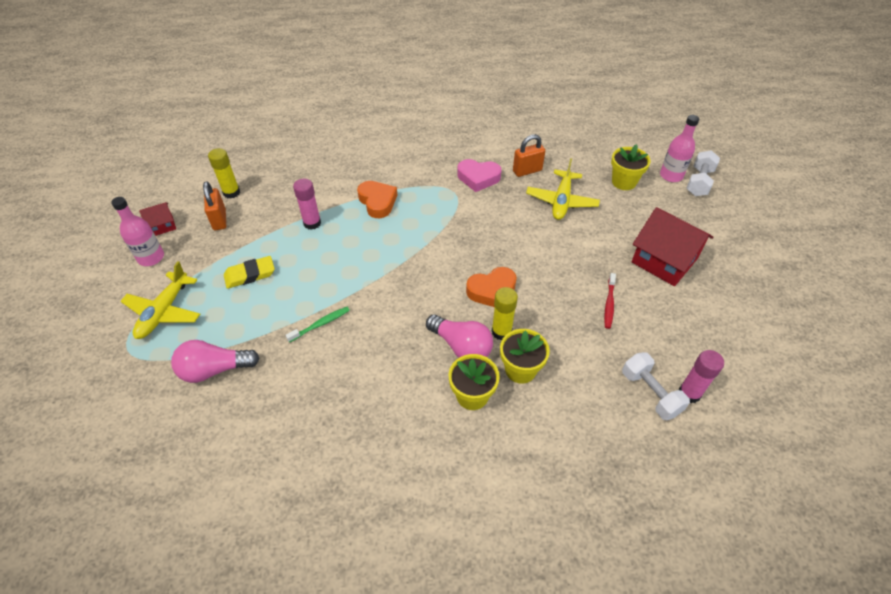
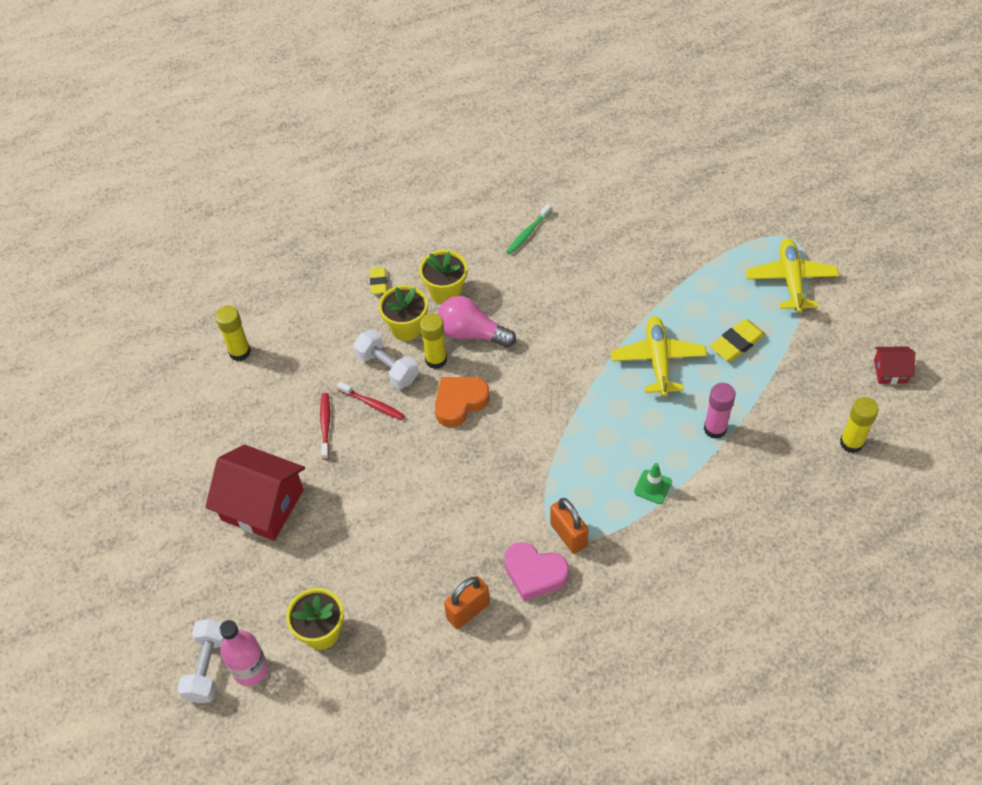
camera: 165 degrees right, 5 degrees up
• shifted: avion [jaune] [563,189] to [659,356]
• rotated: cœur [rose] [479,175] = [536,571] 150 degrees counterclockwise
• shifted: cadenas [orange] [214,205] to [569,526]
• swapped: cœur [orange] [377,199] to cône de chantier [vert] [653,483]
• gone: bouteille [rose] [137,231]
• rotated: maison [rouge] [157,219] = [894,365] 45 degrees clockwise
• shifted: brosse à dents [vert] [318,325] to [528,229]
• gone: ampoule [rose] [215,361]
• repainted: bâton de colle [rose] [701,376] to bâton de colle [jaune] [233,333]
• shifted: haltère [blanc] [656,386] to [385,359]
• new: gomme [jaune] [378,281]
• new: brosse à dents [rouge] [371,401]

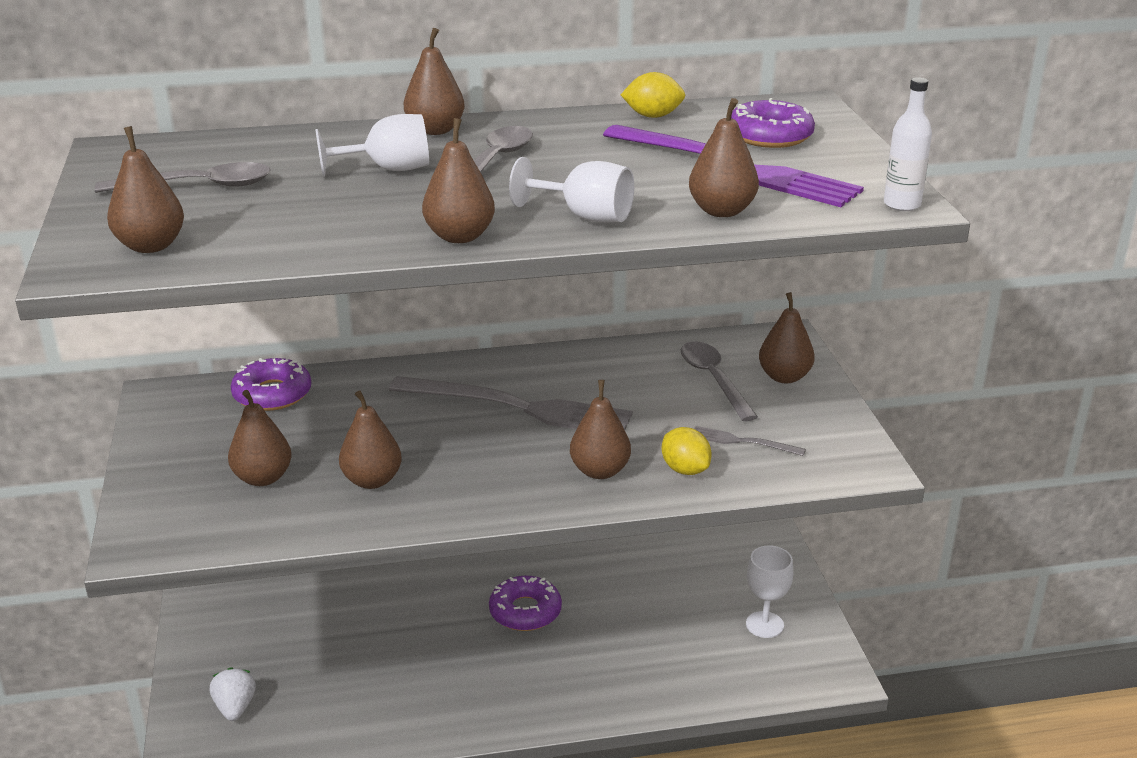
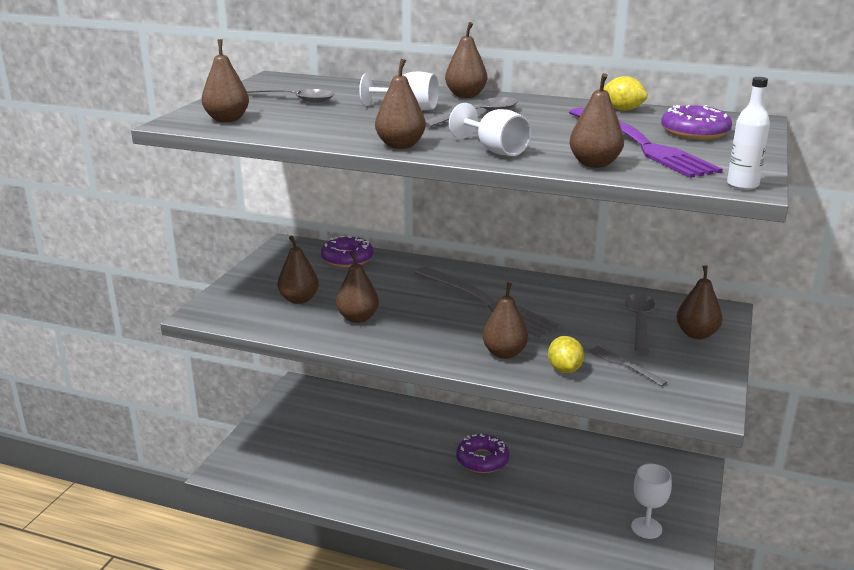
camera: 30 degrees right, 5 degrees down
• gone: fraise [blanc] [233,694]

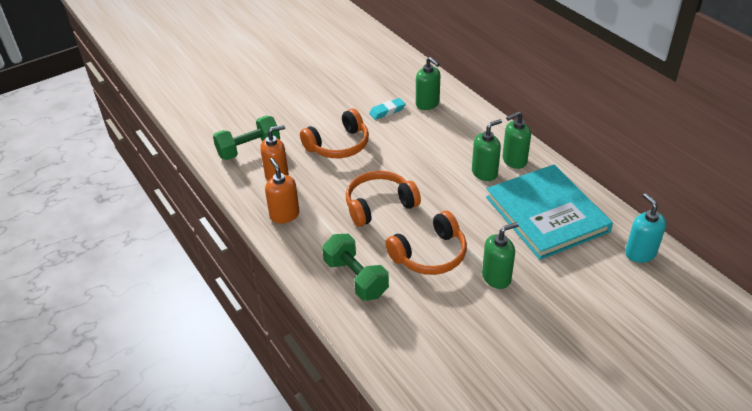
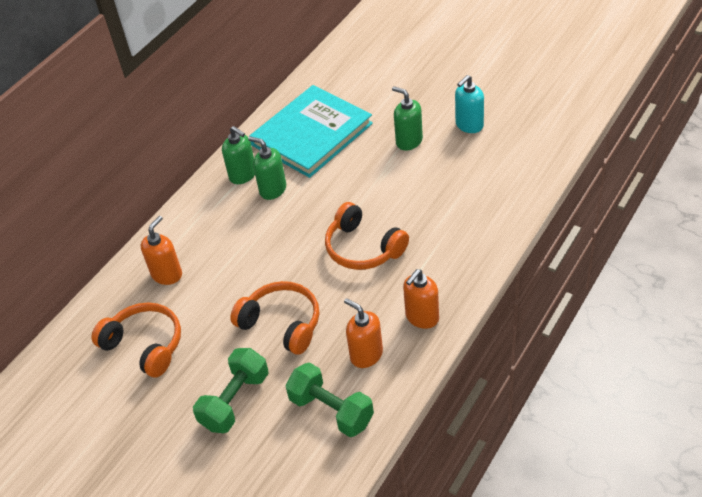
camera: 110 degrees left, 5 degrees up
• repainted: distributeur de savon [vert] [428,83] to distributeur de savon [orange] [161,250]
• gone: gomme [turquoise] [387,109]
• shifted: distributeur de savon [turquoise] [645,228] to [469,104]
• shifted: casque audio [orange] [426,243] to [136,339]
• shifted: haltère [vert] [355,267] to [231,390]

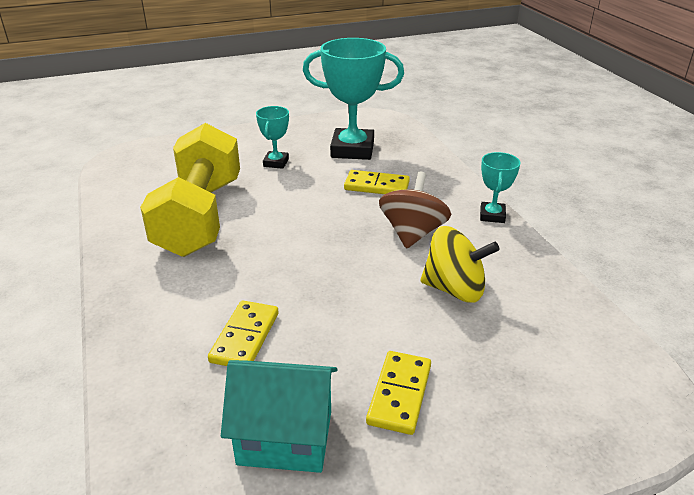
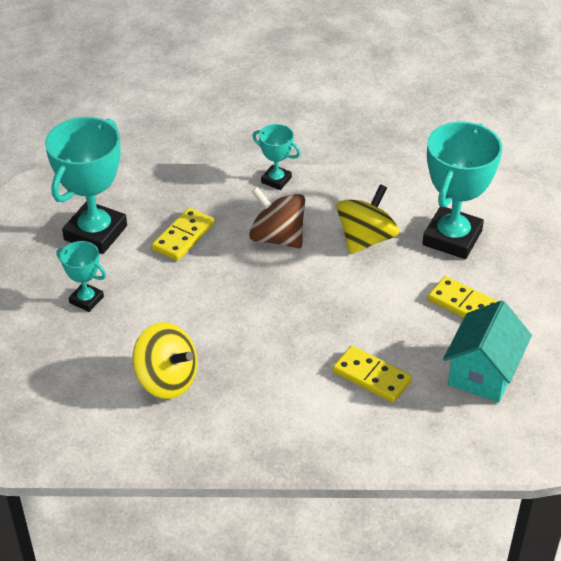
camera: 70 degrees left, 10 degrees up
• swapped: haltère [jaune] [190,190] to toupie [jaune] [164,360]
• new: trophée [turquoise] [462,190]

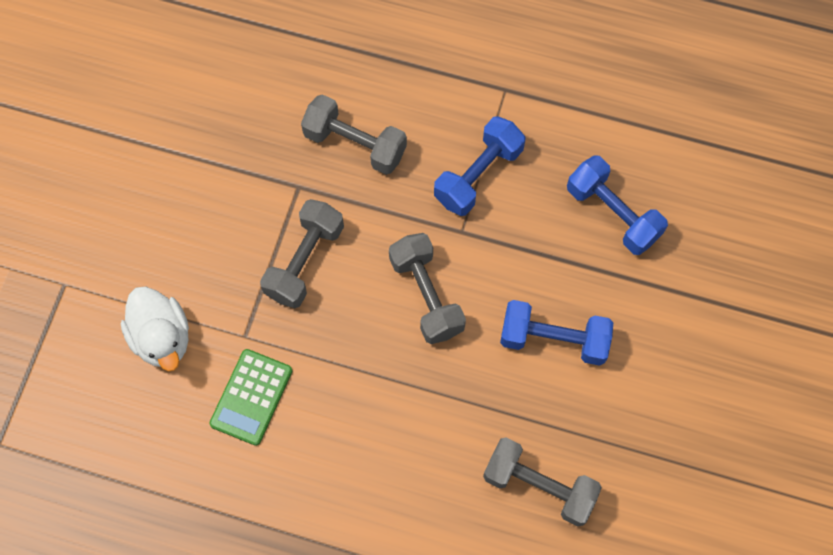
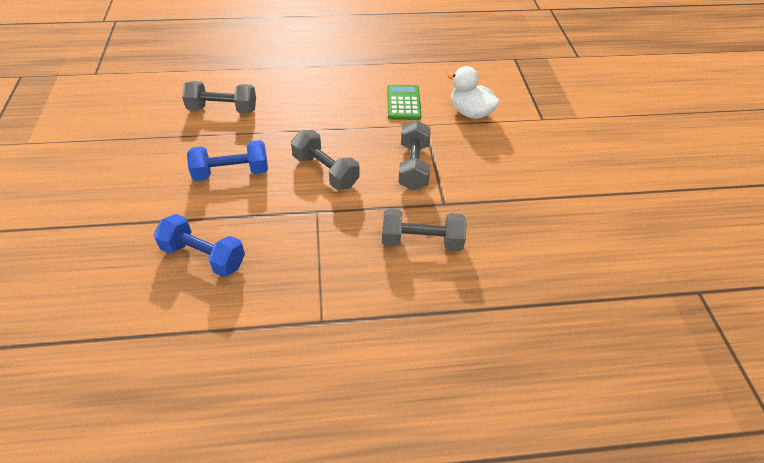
camera: 155 degrees right, 20 degrees down
• gone: haltère [bleu] [479,166]

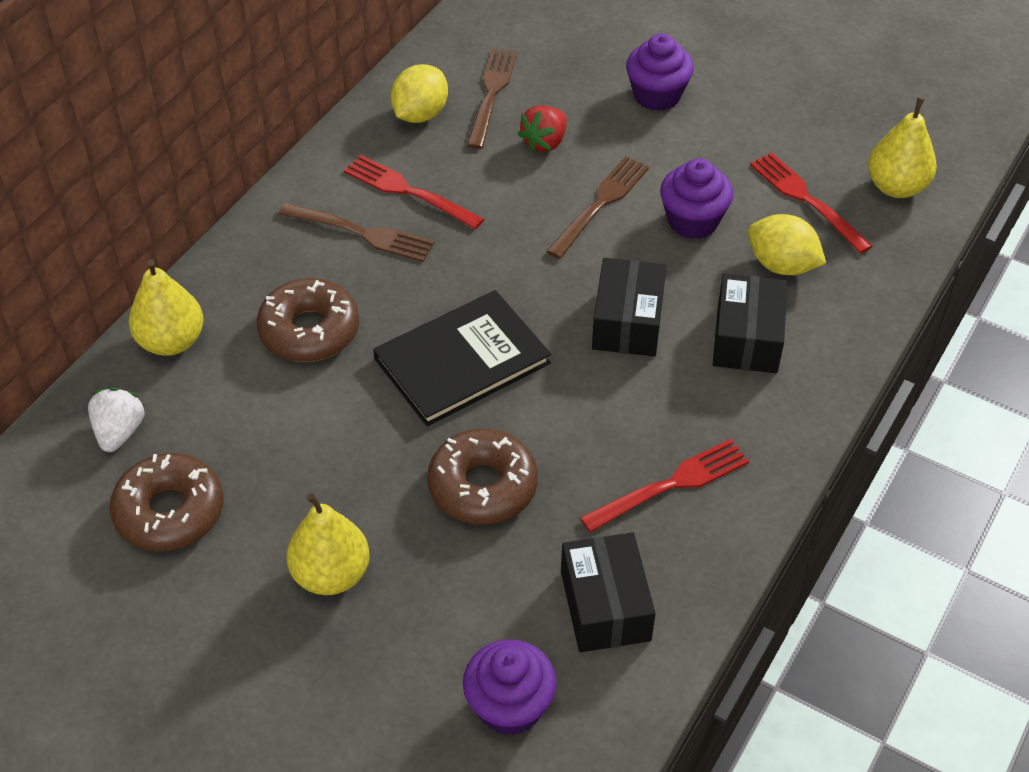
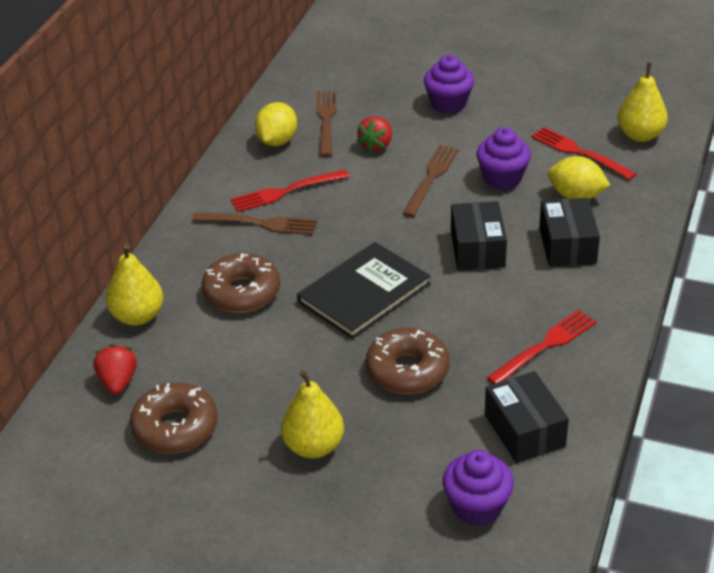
camera: 10 degrees left, 10 degrees down
• rotated: fourchette [rouge] [414,192] = [290,191] 45 degrees counterclockwise
• repainted: fraise [blanc] [116,419] to fraise [rouge] [115,369]

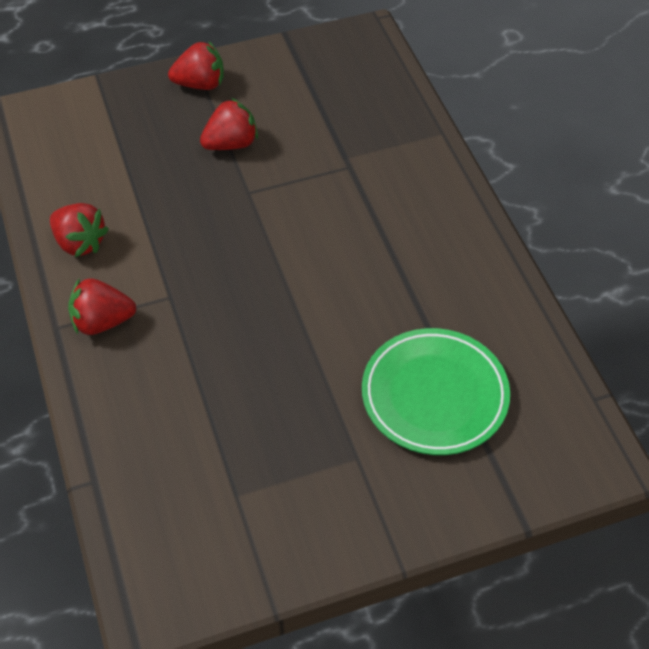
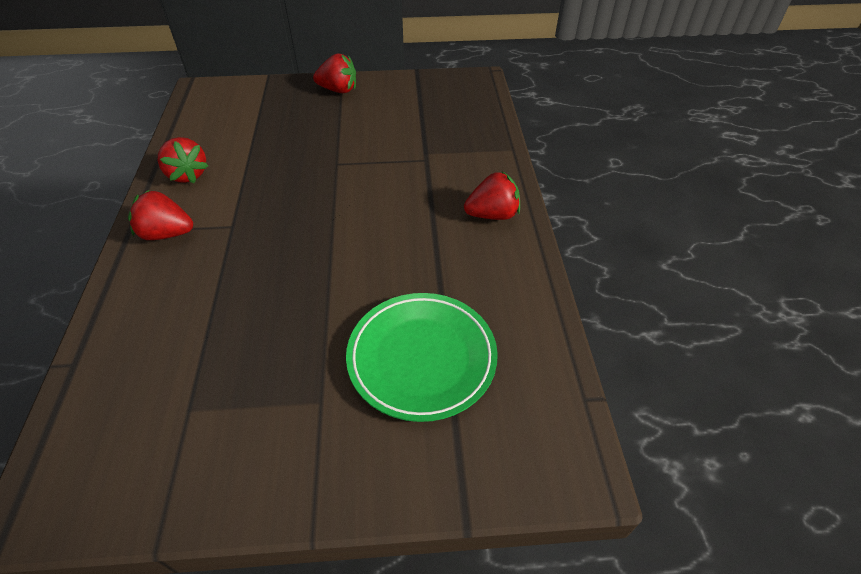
camera: 15 degrees right, 5 degrees down
• shifted: fraise [rouge] [229,124] to [492,195]

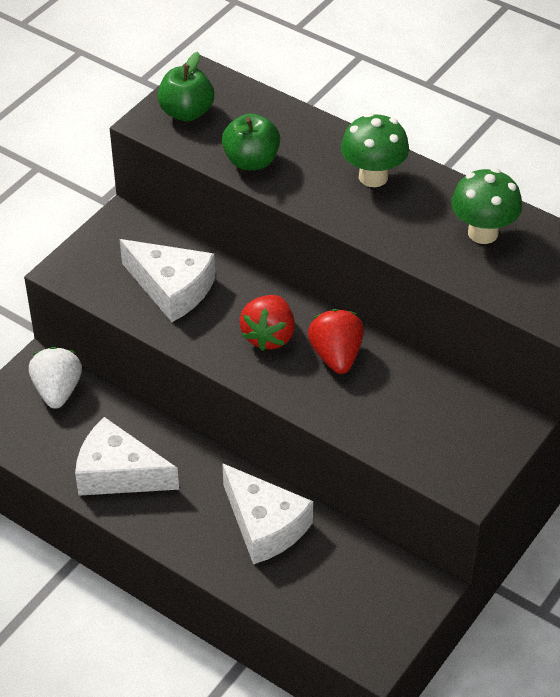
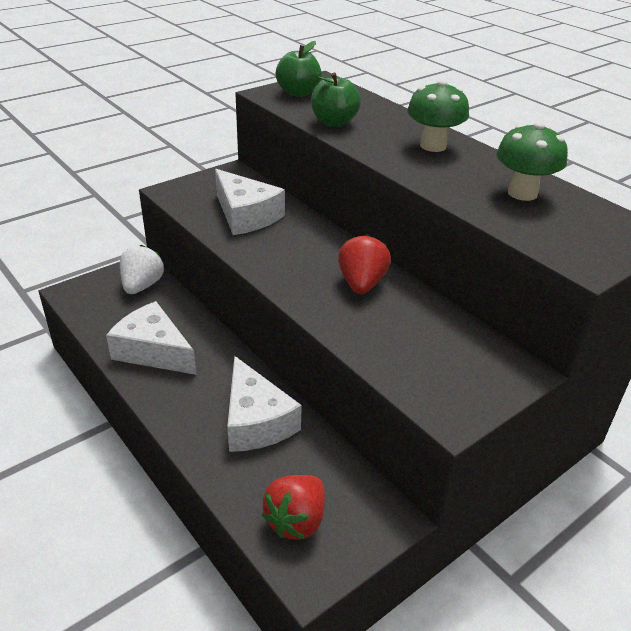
camera: 15 degrees right, 10 degrees down
• shifted: fraise [rouge] [267,323] to [293,507]

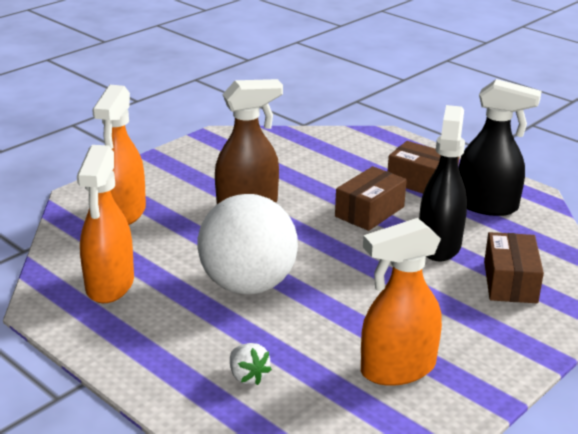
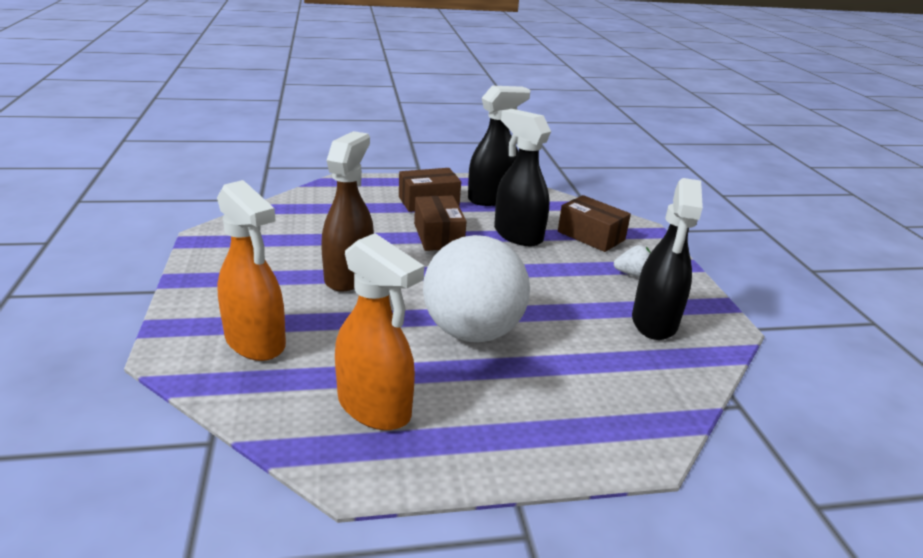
camera: 55 degrees left, 0 degrees up
• repainted: vaporisateur [orange] [401,302] to vaporisateur [noir] [667,259]
• shifted: fraise [blanc] [251,364] to [632,261]

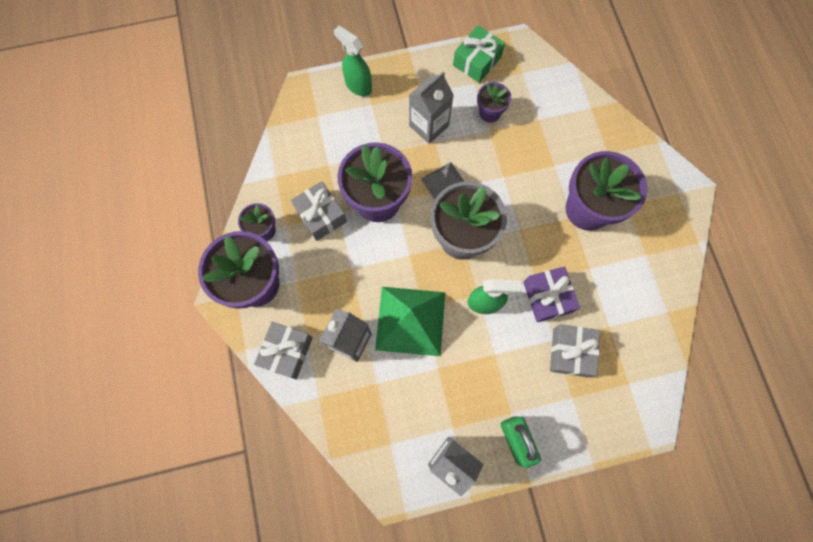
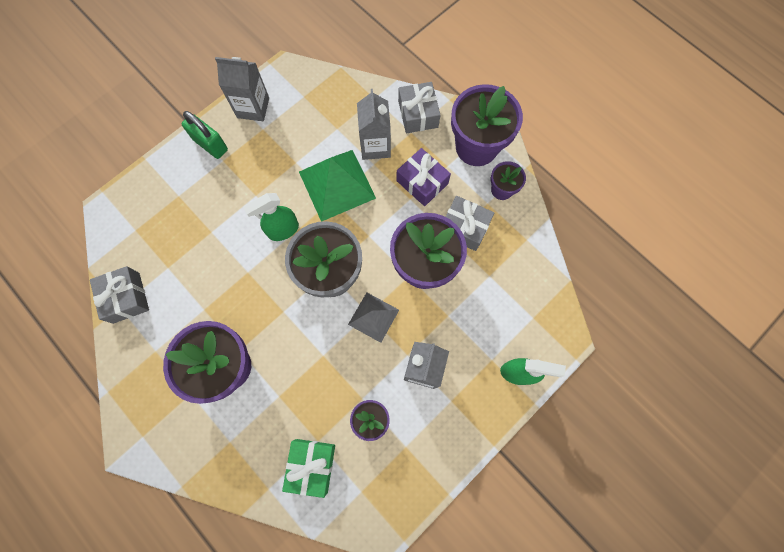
camera: 150 degrees right, 0 degrees up
• shifted: cadeau [vert] [479,54] to [308,468]
• shifted: cadeau [violet] [551,294] to [423,177]
• shifted: cadeau [gris] [575,350] to [119,295]

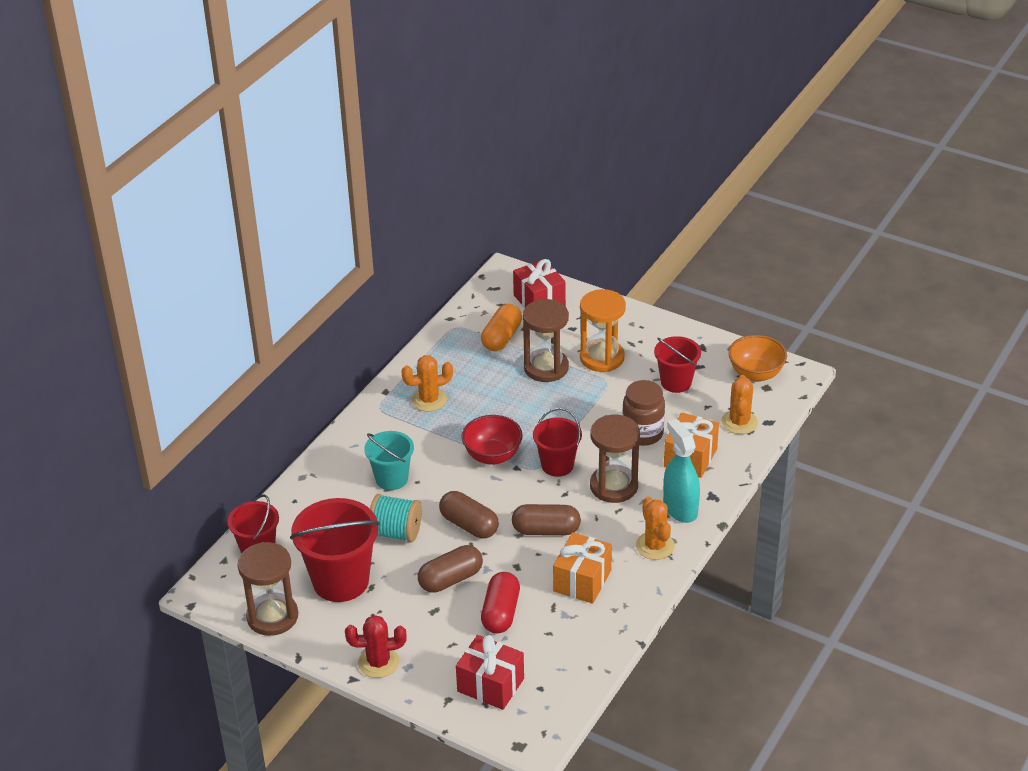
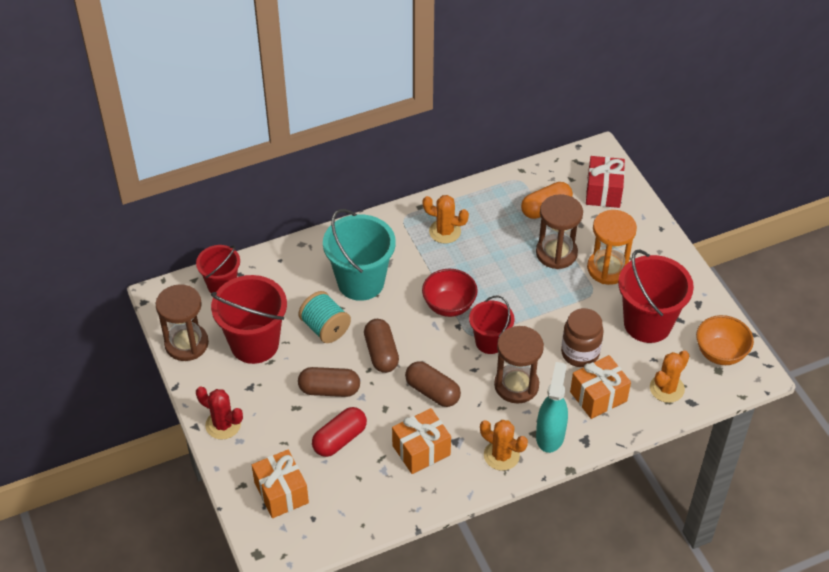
camera: 35 degrees right, 10 degrees up
• scaled: seau [rouge] [677,364] = [656,296] x1.64
• scaled: seau [turquoise] [389,460] = [359,255] x1.64
• rotated: cactus [orange] [655,528] = [504,445] 75 degrees counterclockwise
• repainted: cadeau [rouge] [490,672] to cadeau [orange] [280,484]

